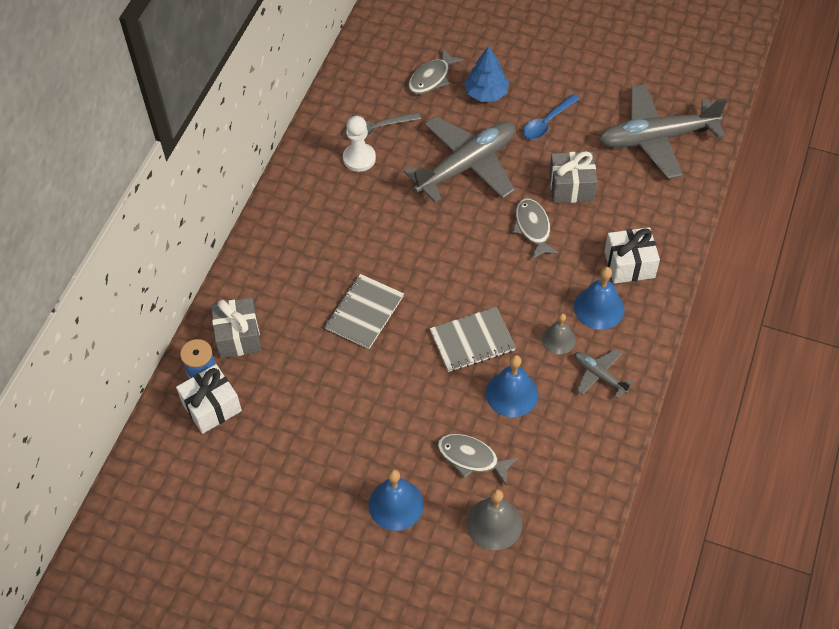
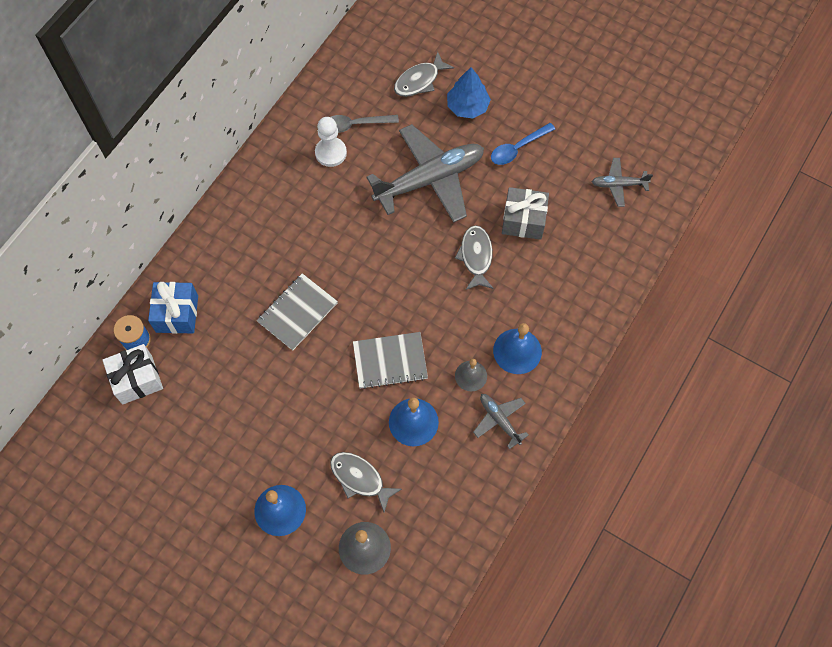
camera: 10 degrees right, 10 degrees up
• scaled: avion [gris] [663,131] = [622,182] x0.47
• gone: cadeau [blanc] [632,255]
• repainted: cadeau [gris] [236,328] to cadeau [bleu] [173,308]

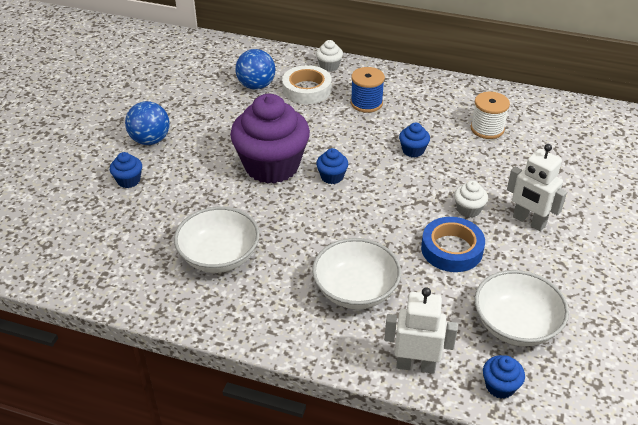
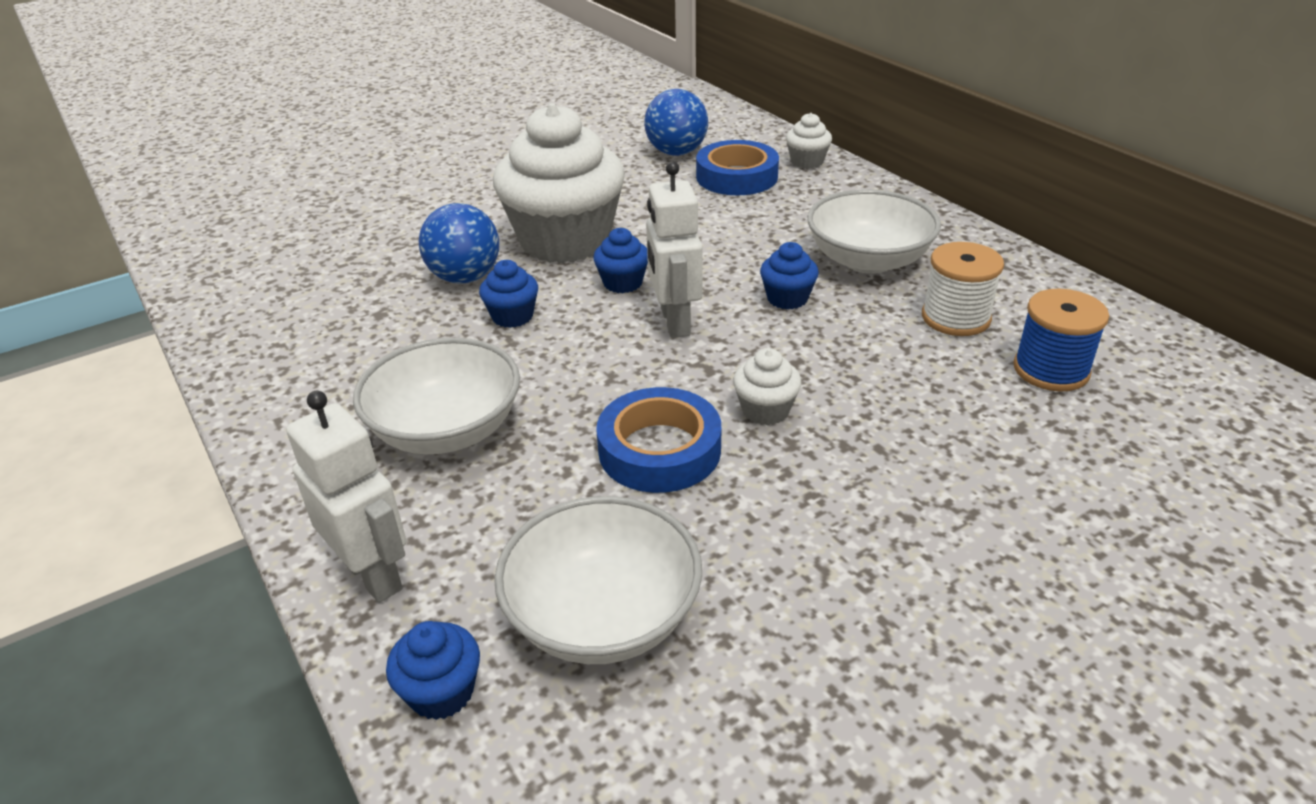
camera: 40 degrees right, 5 degrees down
• repainted: ruban adhésif [blanc] [307,84] to ruban adhésif [bleu] [737,167]
• shifted: bobine [bleu] [368,90] to [1061,340]
• repainted: muffin [violet] [270,139] to muffin [blanc] [559,183]
• shifted: balle [bleu] [147,123] to [459,243]
• shifted: robot [blanc] [537,187] to [674,249]
• shifted: muffin [bleu] [126,170] to [508,294]
• shifted: bol [blanc] [217,240] to [874,231]

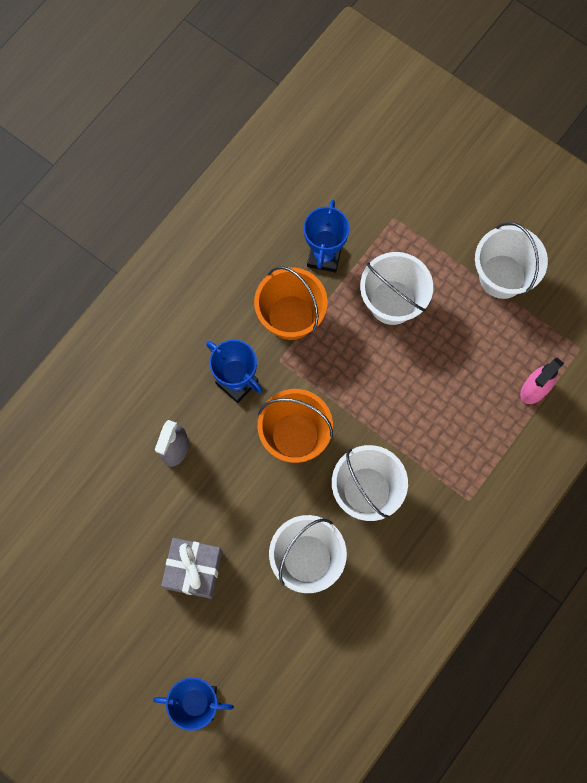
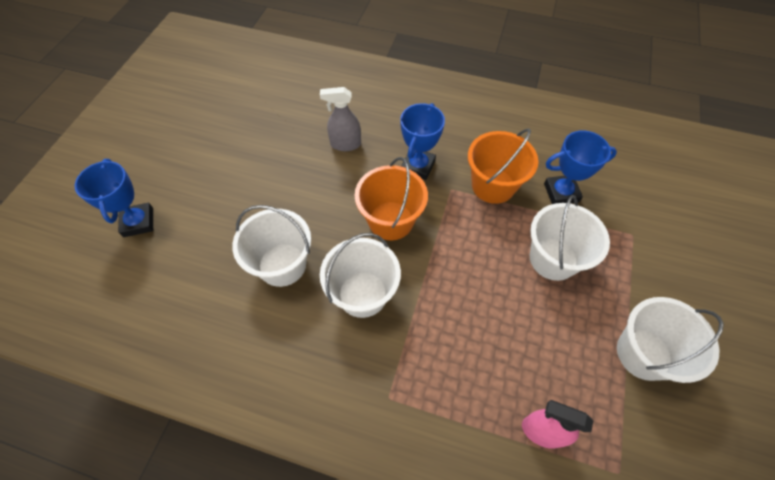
camera: 70 degrees right, 15 degrees down
• gone: cadeau [gris] [191,568]

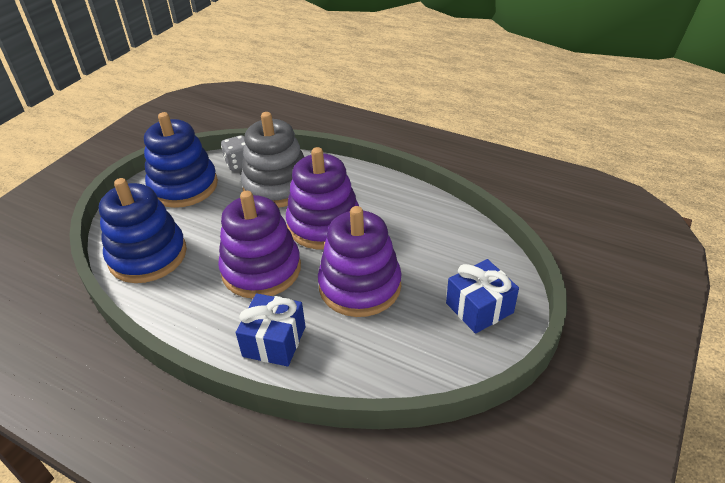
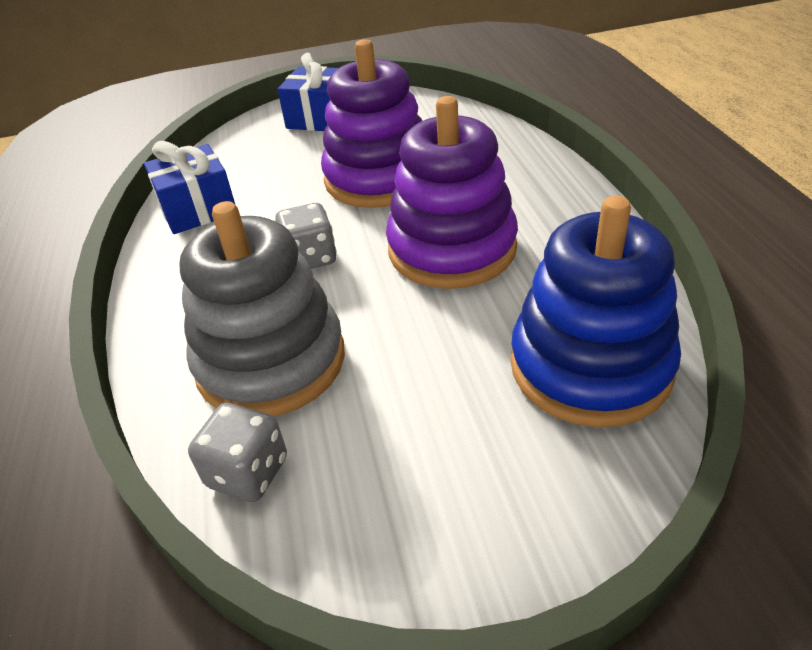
camera: 130 degrees left, 0 degrees up
• gone: jouet à empiler [bleu] [181,160]
• swapped: jouet à empiler [violet] [322,198] to dé [gris] [306,236]
• shifted: cadeau [bleu] [271,329] to [189,187]

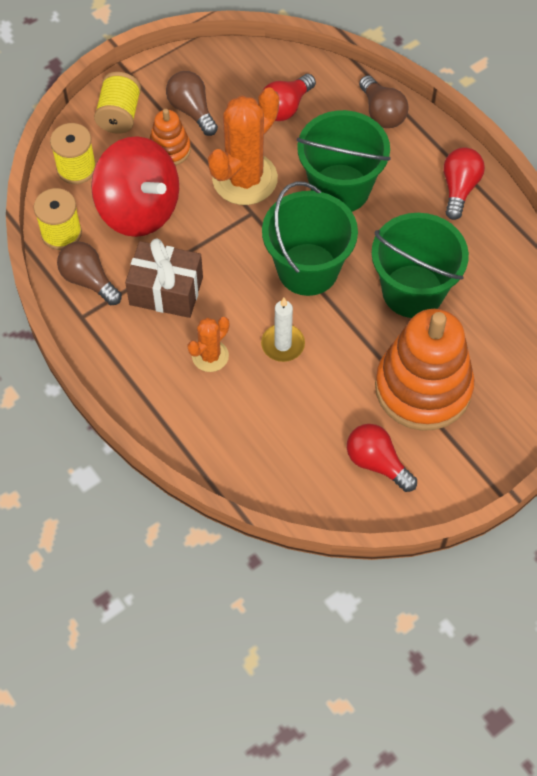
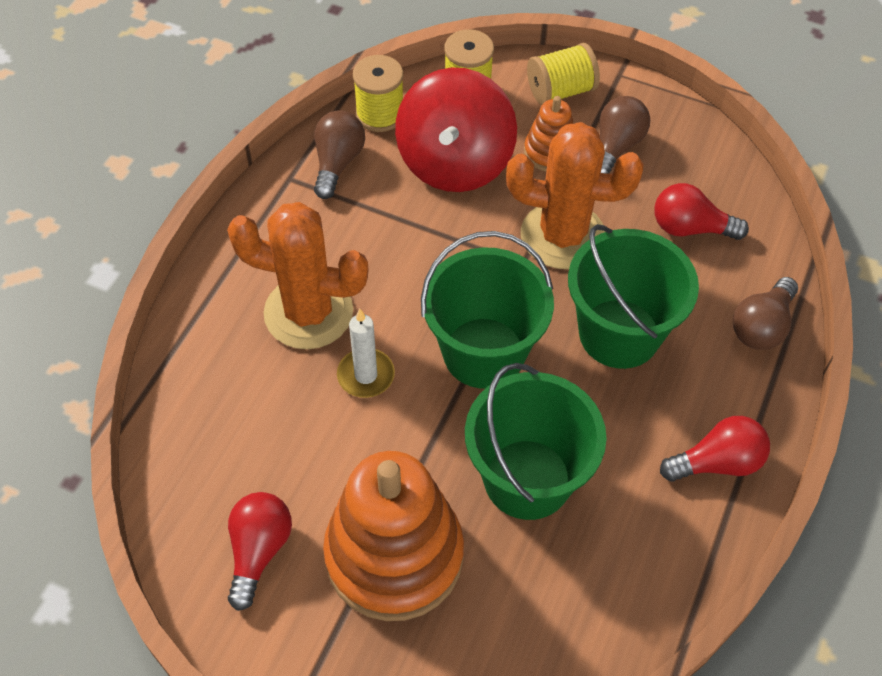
camera: 60 degrees right, 5 degrees down
• gone: cadeau [marron] [164,278]
• scaled: cactus [orange] [208,344] = [297,275] x1.90

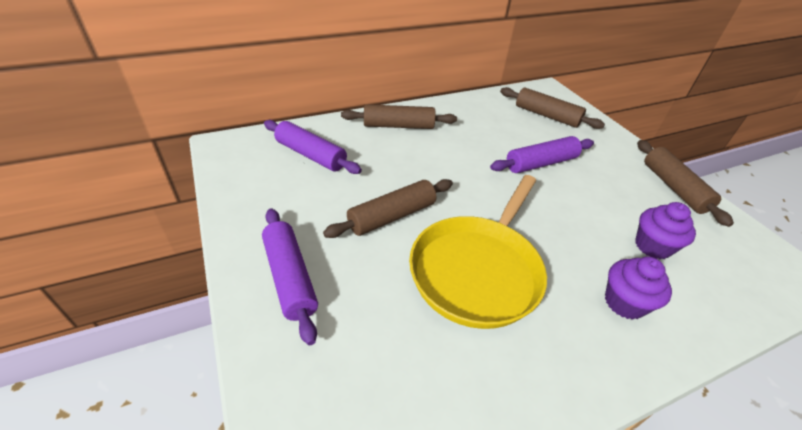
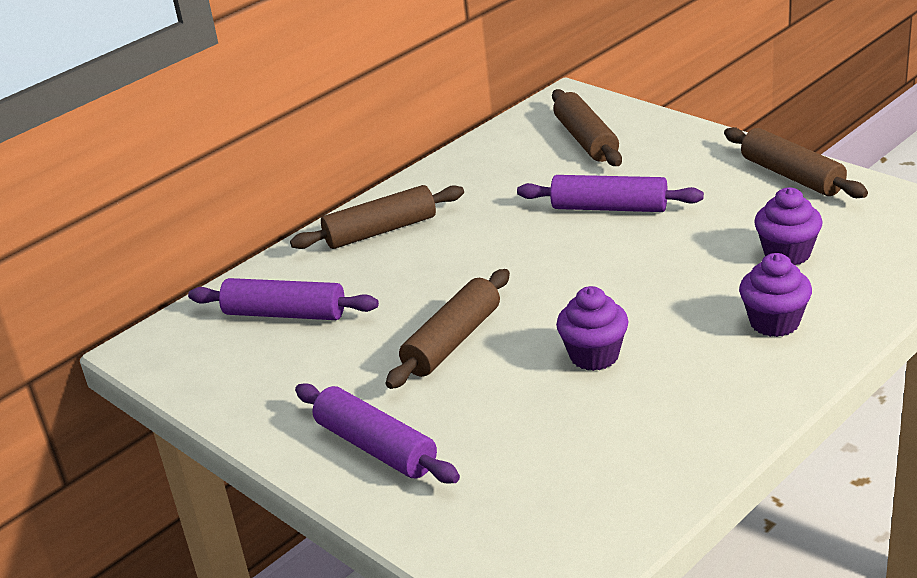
camera: 15 degrees left, 10 degrees down
• rotated: rouleau à pâtisserie [marron] [552,108] = [587,127] 60 degrees clockwise
• rotated: rouleau à pâtisserie [violet] [542,154] = [610,193] 60 degrees clockwise
• swapped: poêle [jaune] [478,252] to muffin [violet] [592,328]

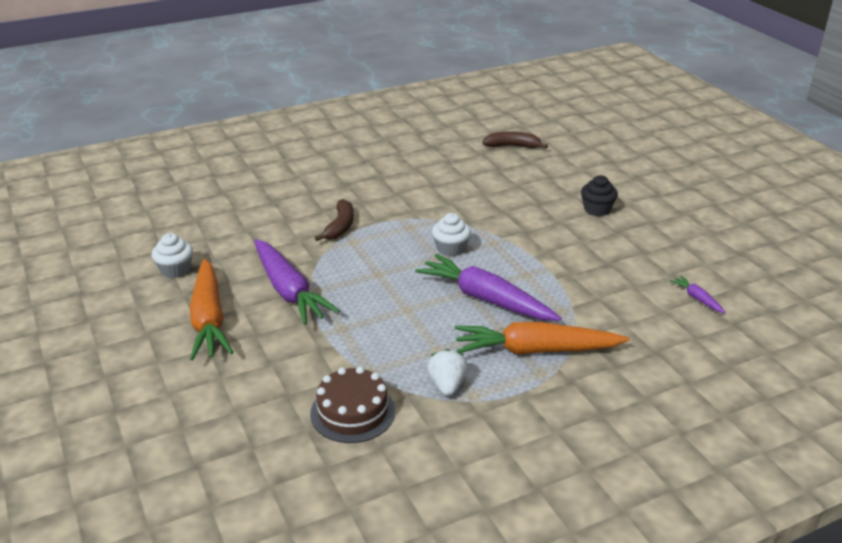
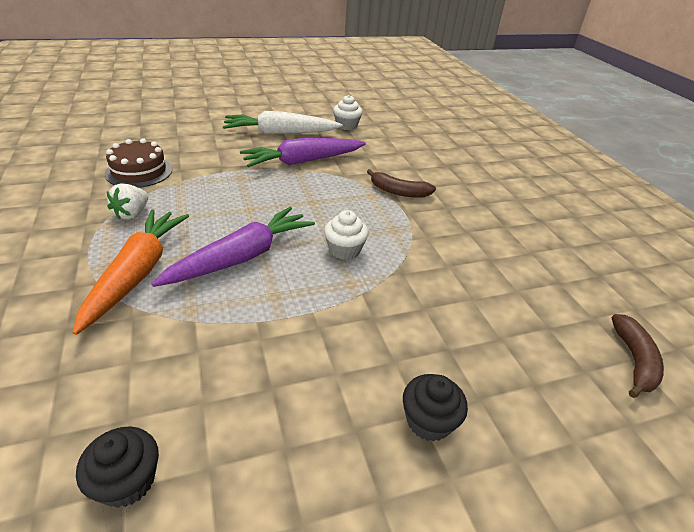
camera: 95 degrees right, 5 degrees up
• repainted: carotte [orange] [212,309] to carotte [blanc] [283,122]
• swapped: carotte [violet] [698,294] to muffin [noir] [117,467]
• rotated: fraise [blanc] [447,372] = [127,201] 105 degrees clockwise

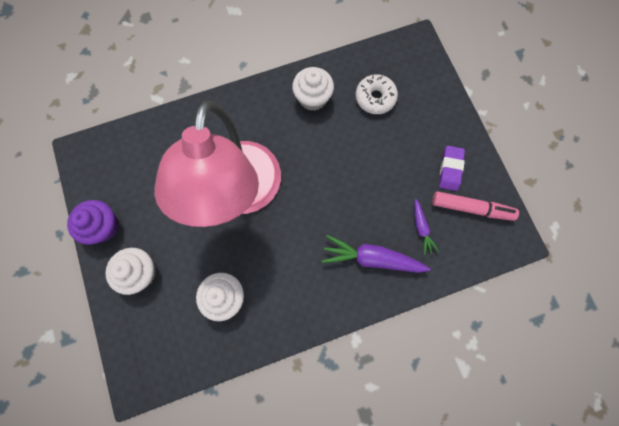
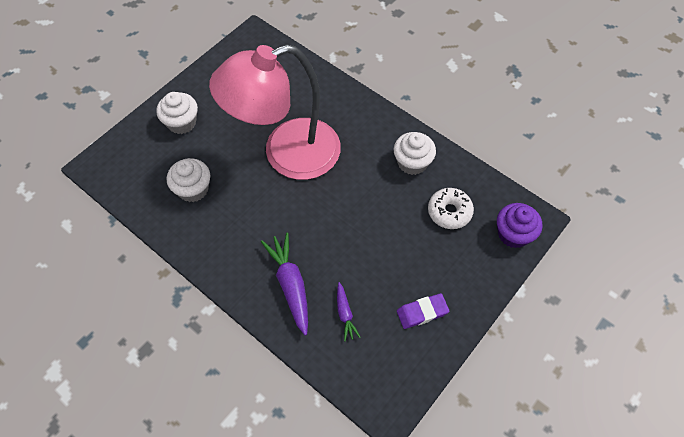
camera: 60 degrees right, 15 degrees down
• gone: feutre [rose] [475,206]
• rotated: carotte [violet] [426,227] = [349,311] 60 degrees counterclockwise
• shifted: muffin [violet] [93,222] to [519,225]

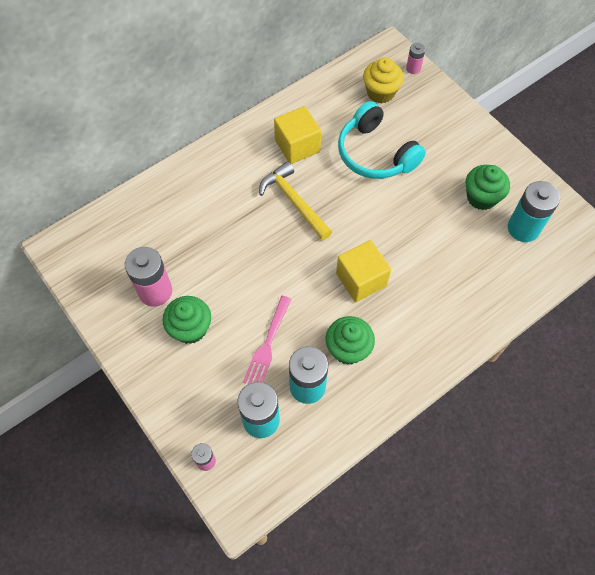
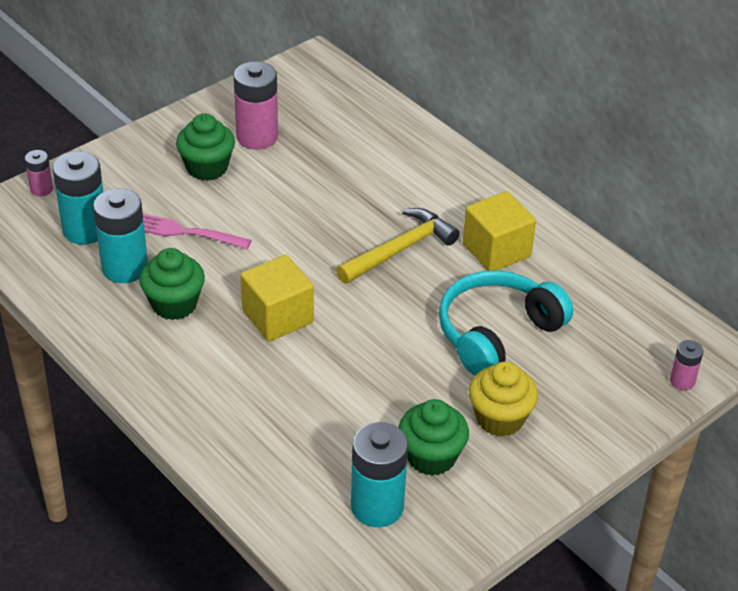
camera: 85 degrees right, 20 degrees down
• shifted: muffin [jaune] [383,80] to [503,399]

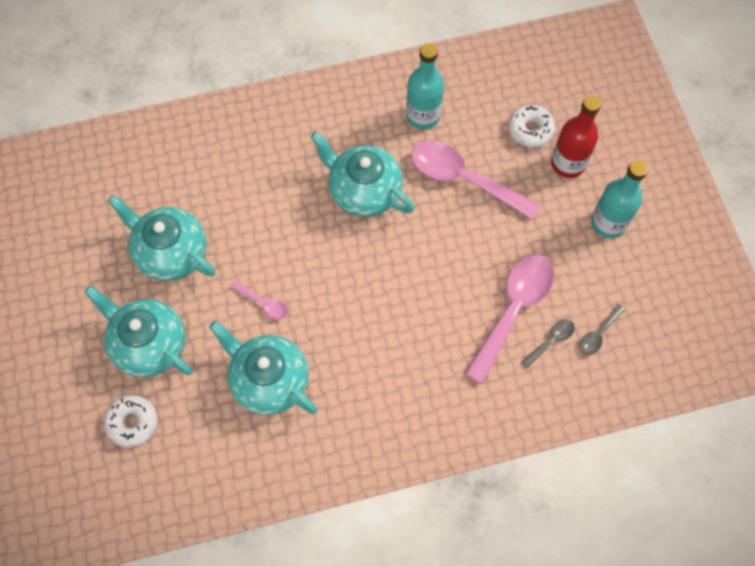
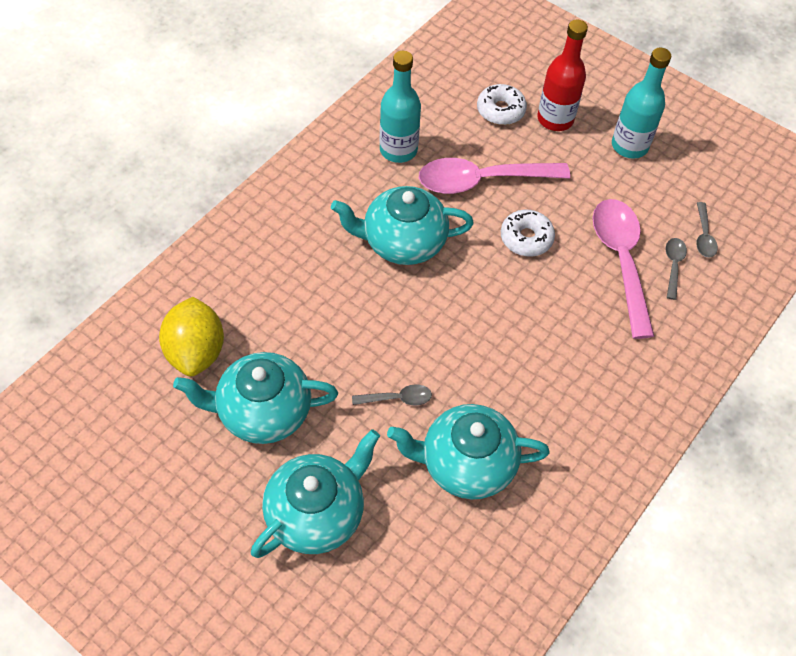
camera: 40 degrees left, 10 degrees down
• repainted: cuillère [rose] [258,300] to cuillère [gris] [392,395]
• rotated: théière [turquoise] [138,331] = [315,493] 135 degrees clockwise
• shifted: beignet [blanc] [130,421] to [528,233]
• new: citron [jaune] [191,337]

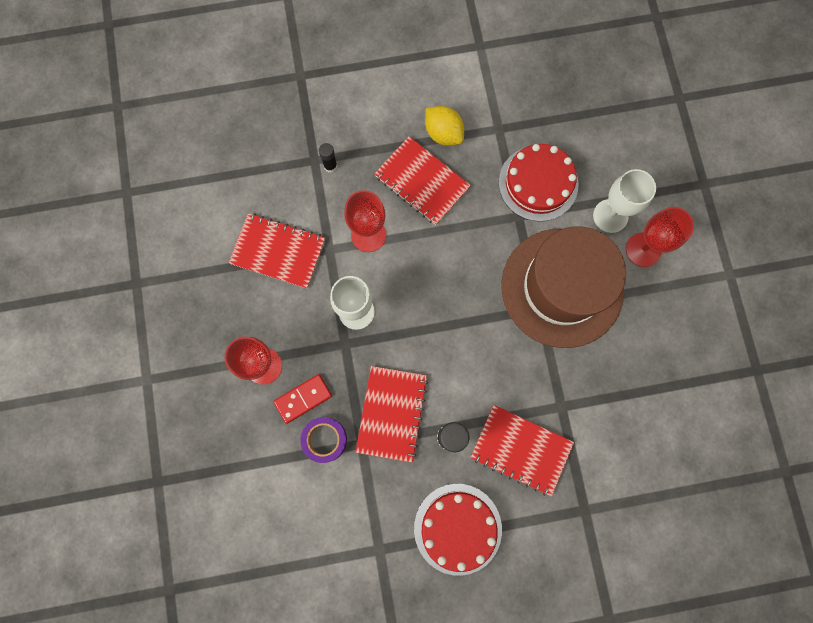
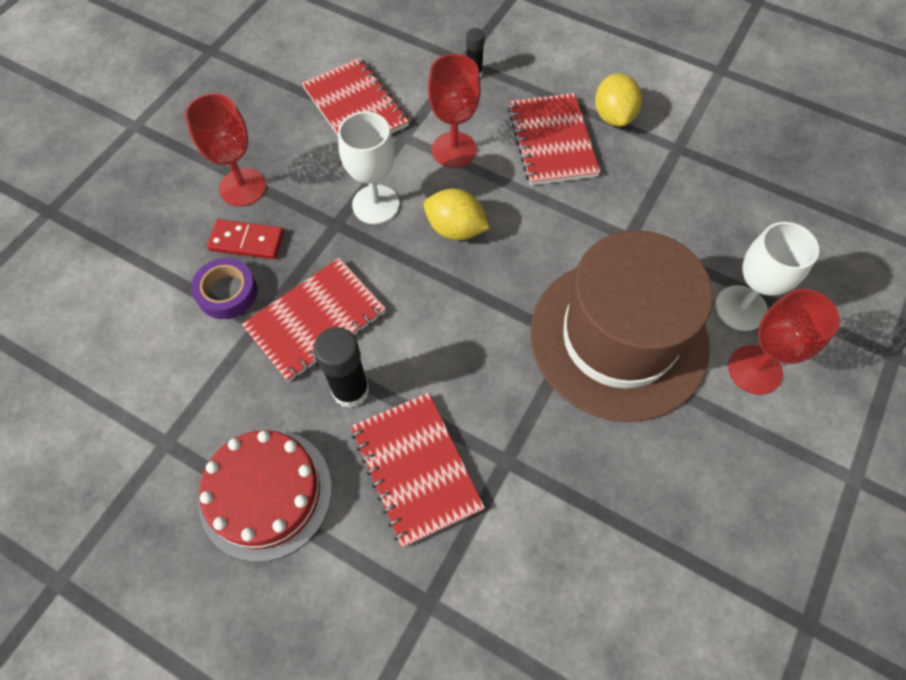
camera: 40 degrees right, 15 degrees down
• gone: gâteau [rouge] [539,183]
• new: citron [jaune] [457,214]

